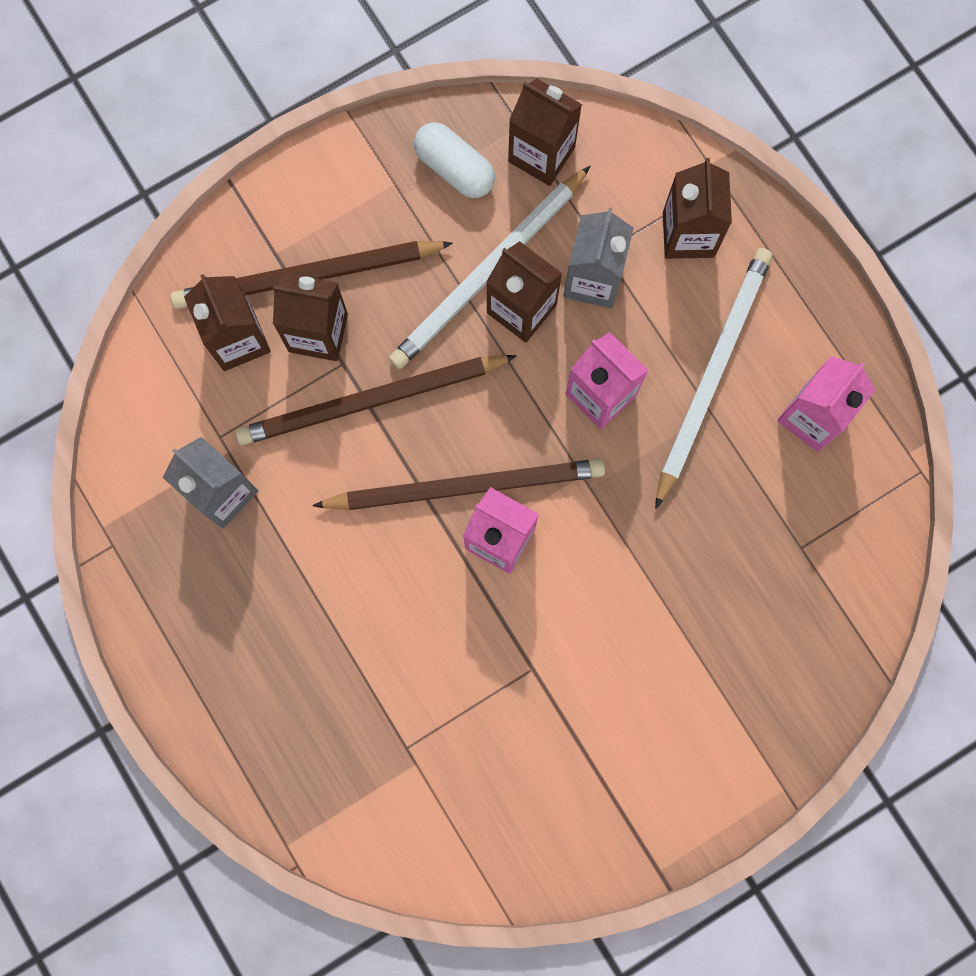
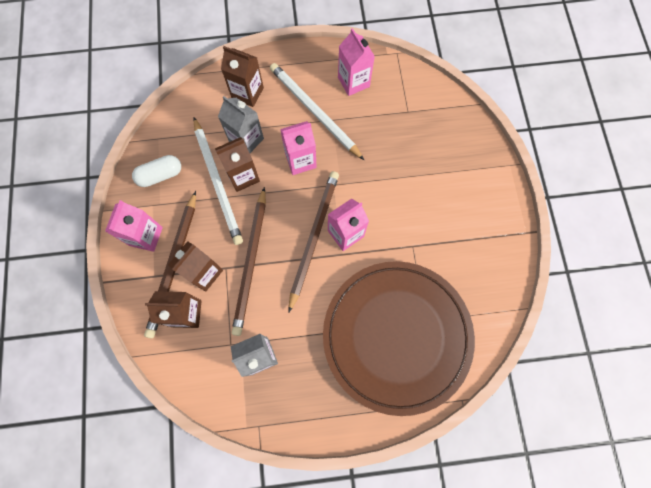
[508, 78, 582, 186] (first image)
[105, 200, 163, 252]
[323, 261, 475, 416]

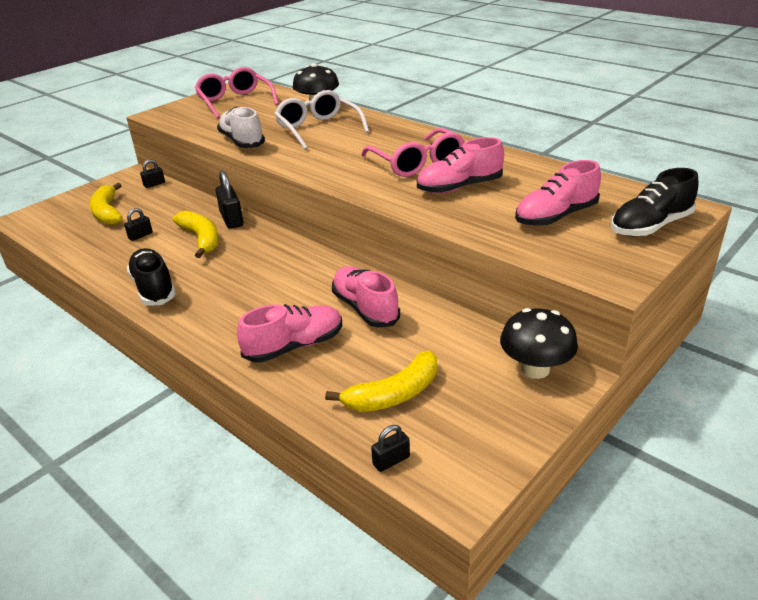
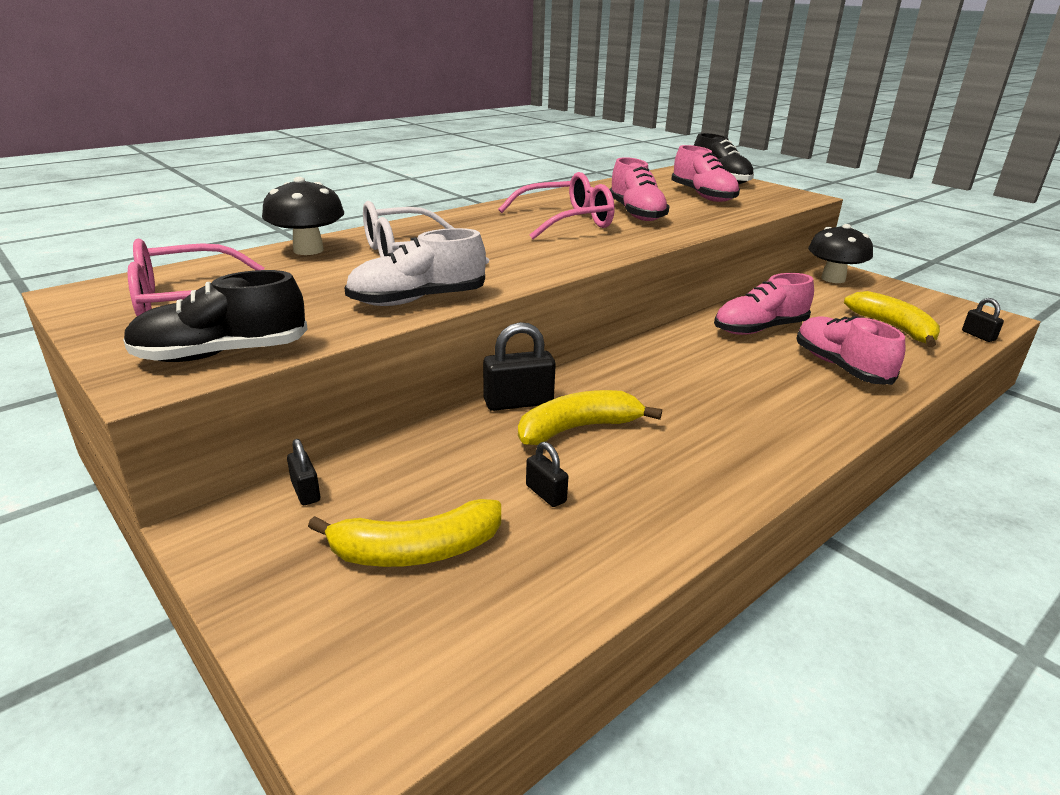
[123, 270, 308, 362]

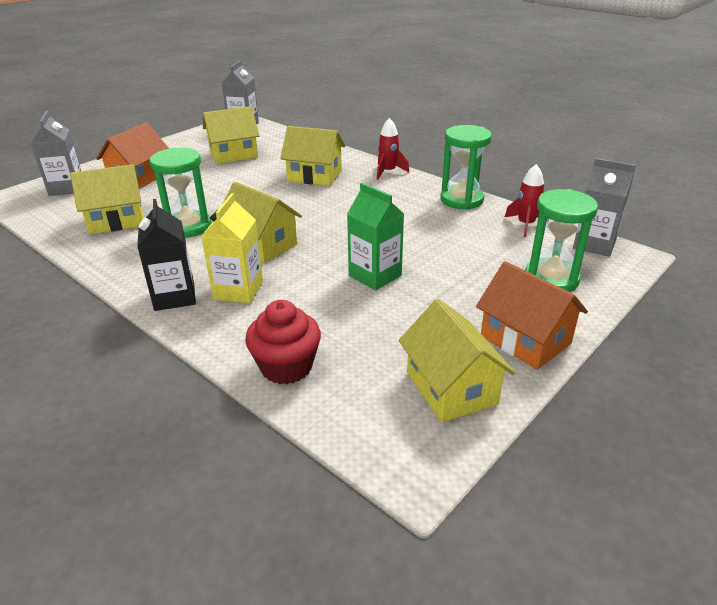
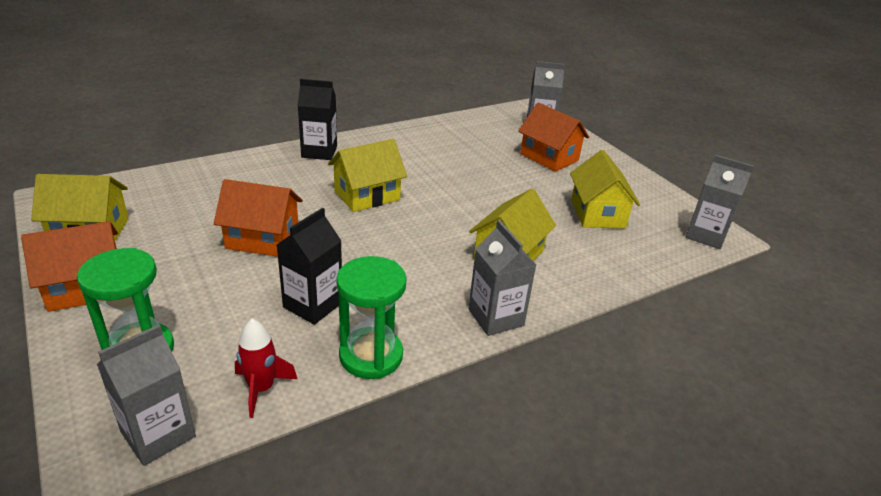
[70, 164, 143, 234] (first image)
[149, 147, 212, 238] (first image)
[201, 193, 263, 303] (first image)
[245, 300, 321, 384] (first image)
[277, 208, 342, 325]
[214, 179, 303, 257]
[468, 220, 536, 336]

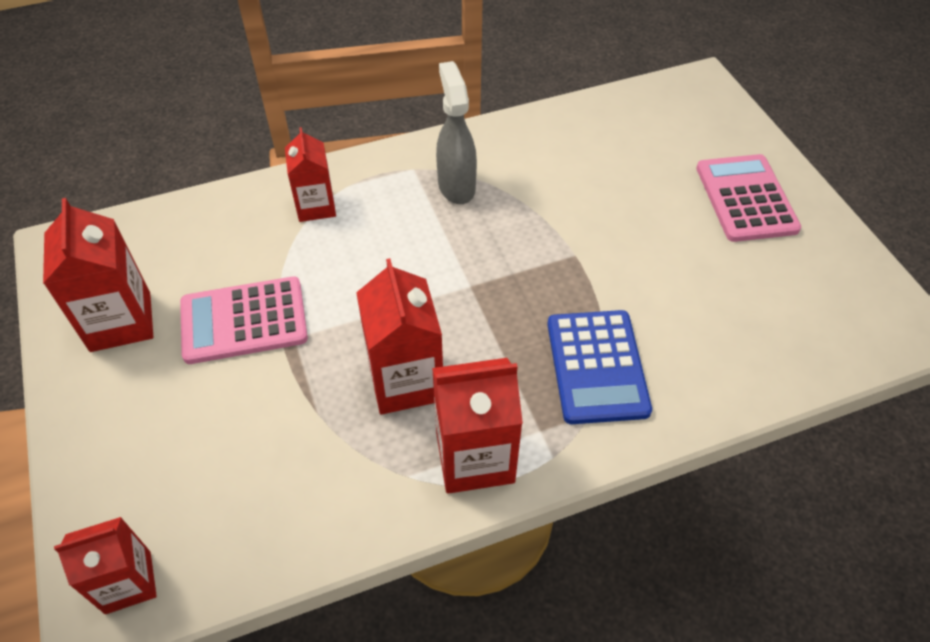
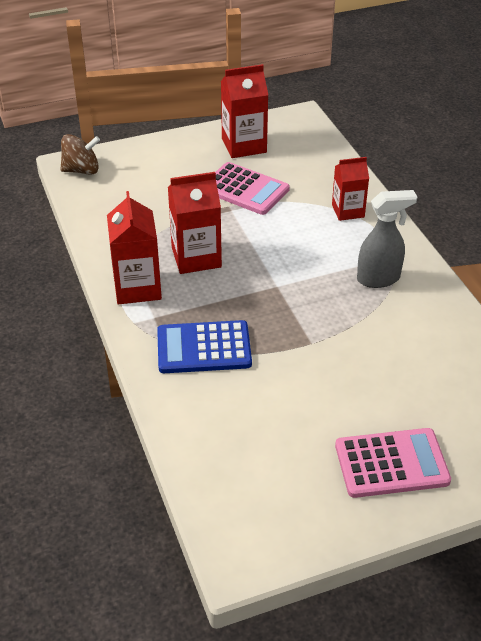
[60, 134, 100, 175]
[215, 162, 290, 215]

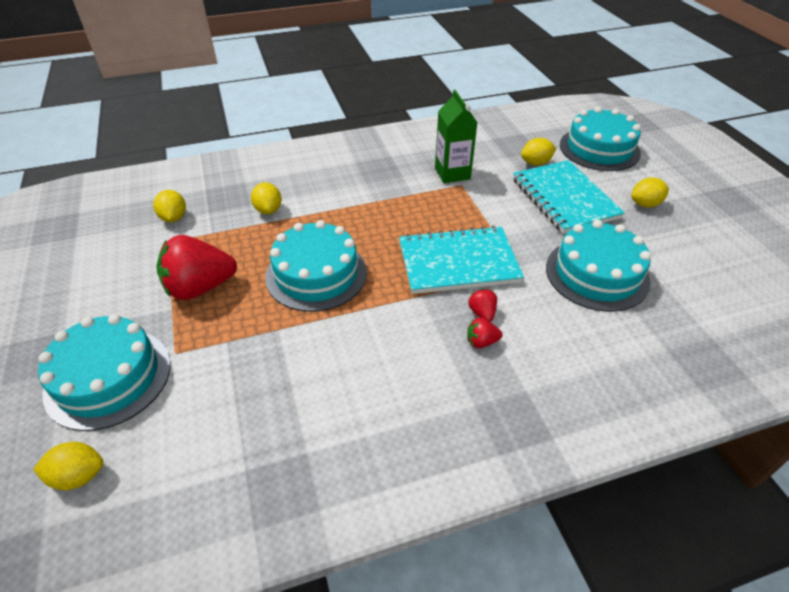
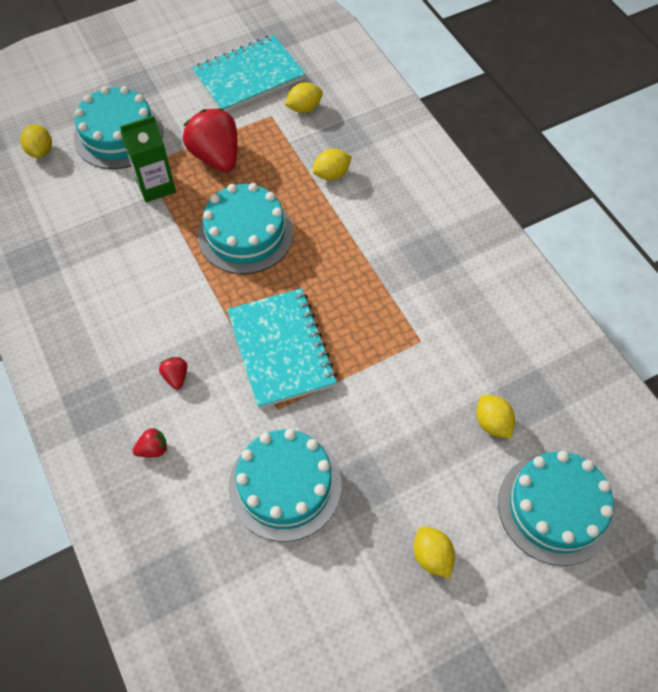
[120, 115, 176, 203]
[133, 428, 167, 457]
[192, 35, 305, 112]

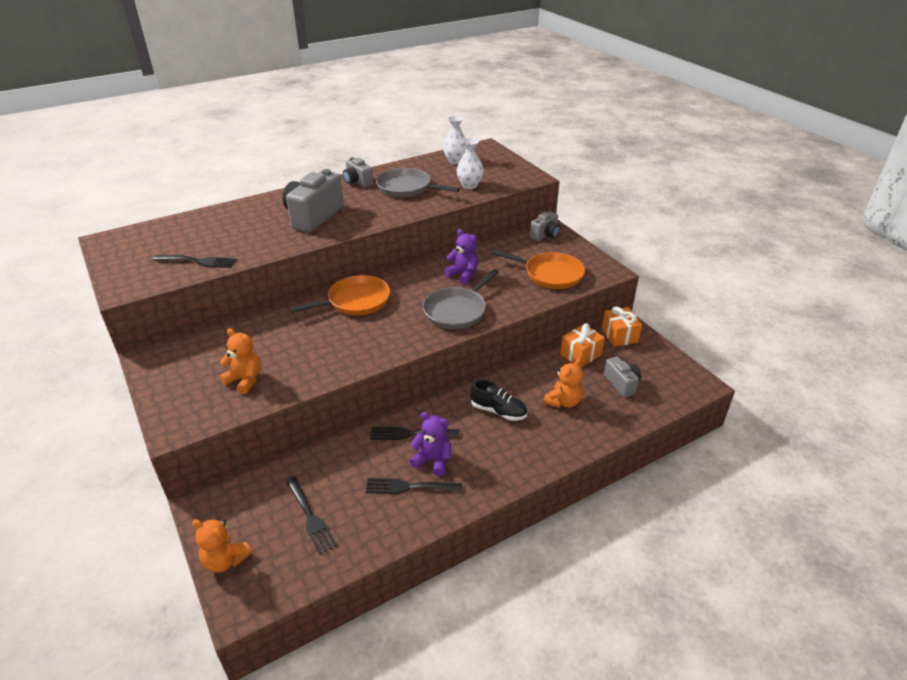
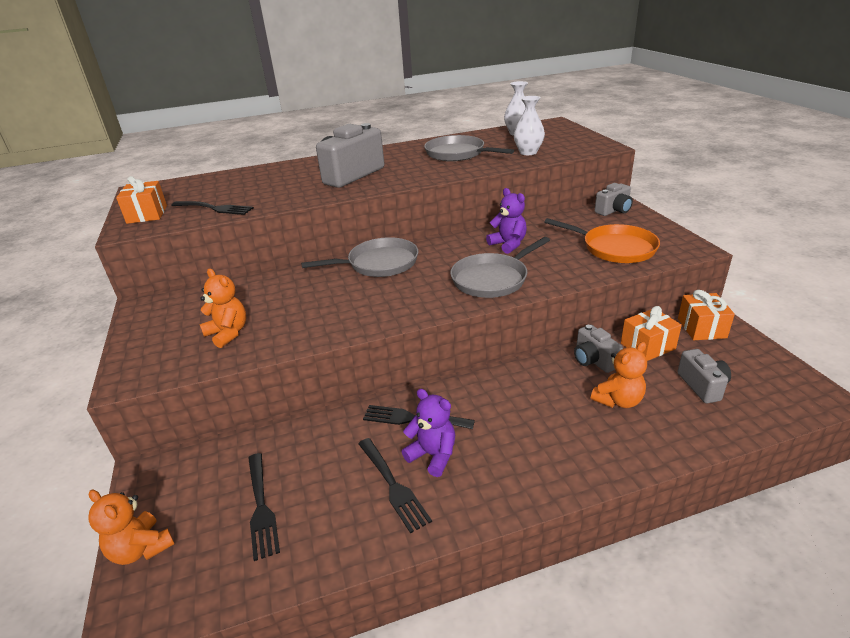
[470, 379, 527, 421] (first image)
[116, 176, 167, 224]
[574, 325, 623, 373]
[301, 237, 418, 277]
[358, 438, 432, 534]

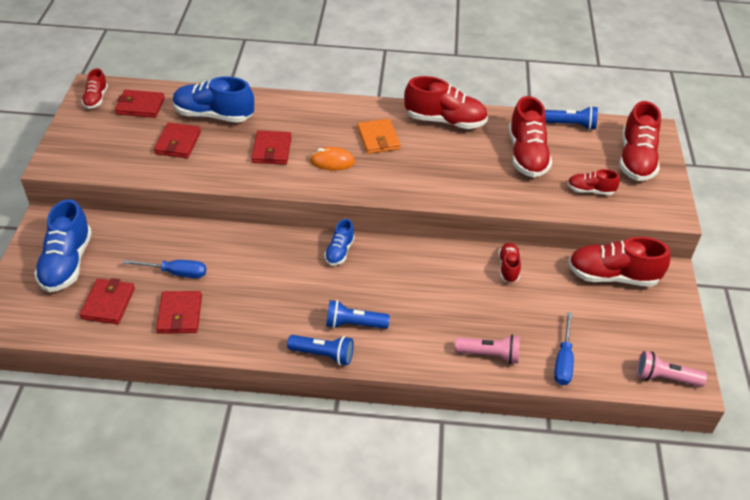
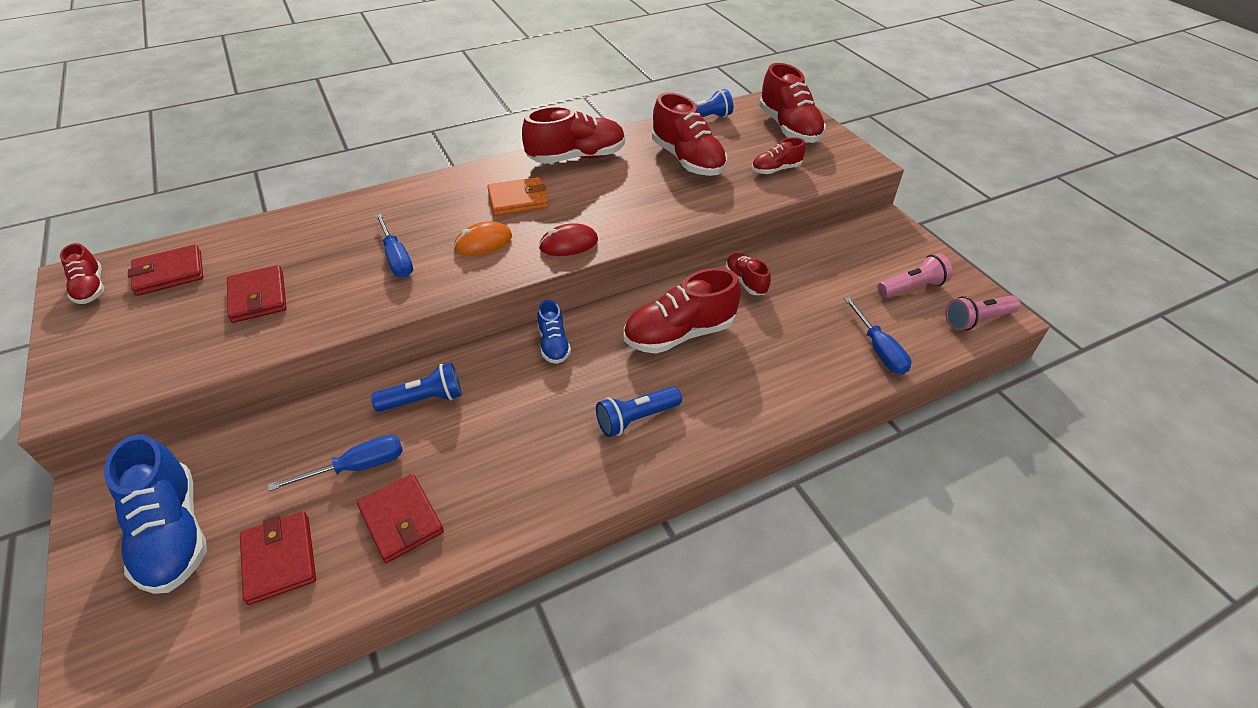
[173, 76, 254, 123] (first image)
[539, 223, 598, 256]
[371, 363, 462, 412]
[878, 253, 953, 298]
[624, 268, 741, 354]
[375, 213, 413, 278]
[487, 177, 548, 216]

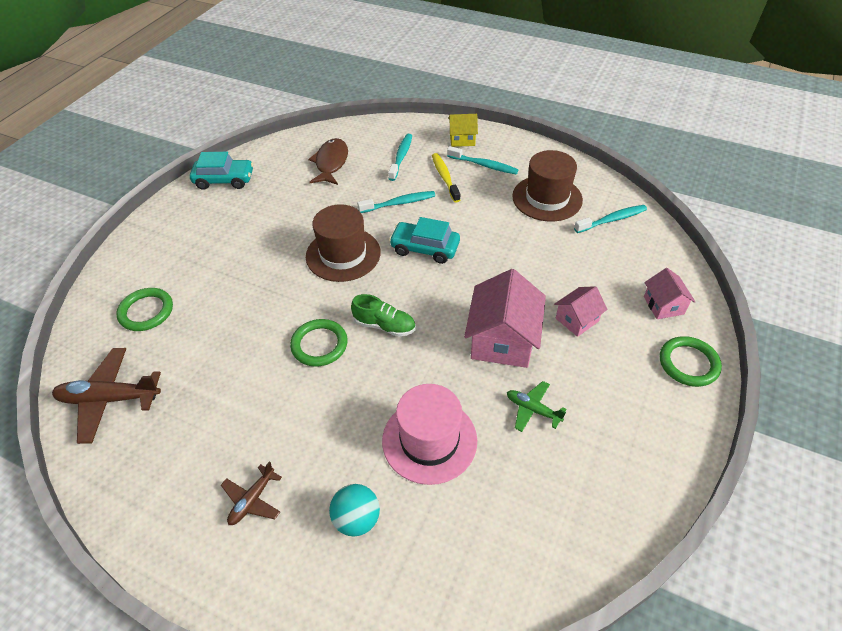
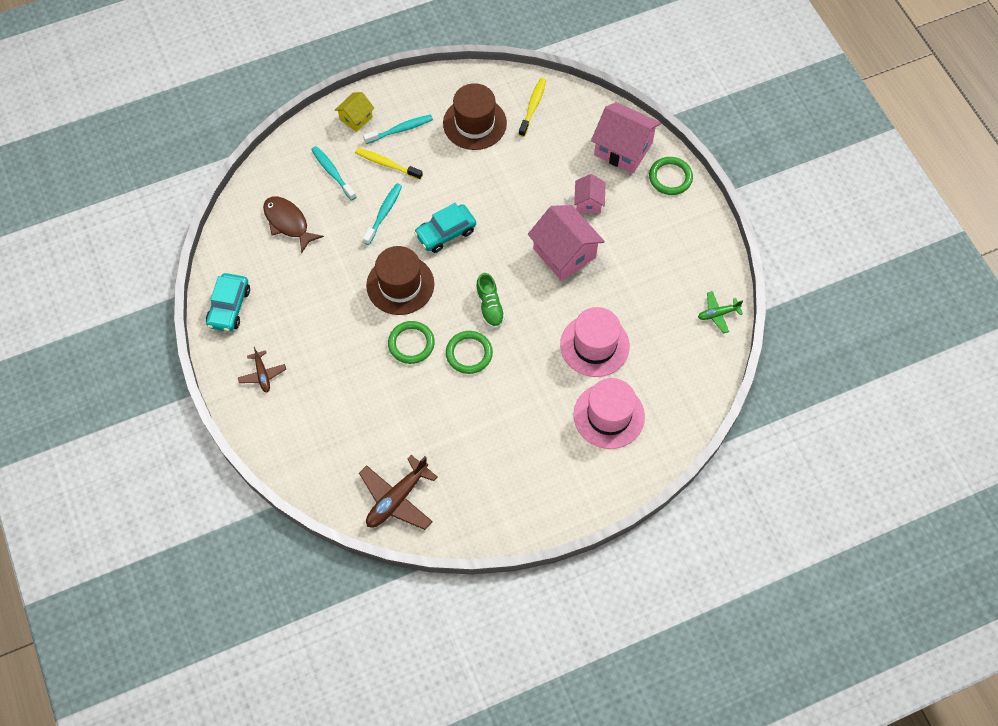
[388, 321, 435, 364]
[238, 347, 286, 392]
[698, 291, 743, 333]
[574, 378, 645, 449]
[519, 78, 546, 137]
[206, 273, 250, 332]
[476, 273, 505, 328]
[591, 102, 661, 173]

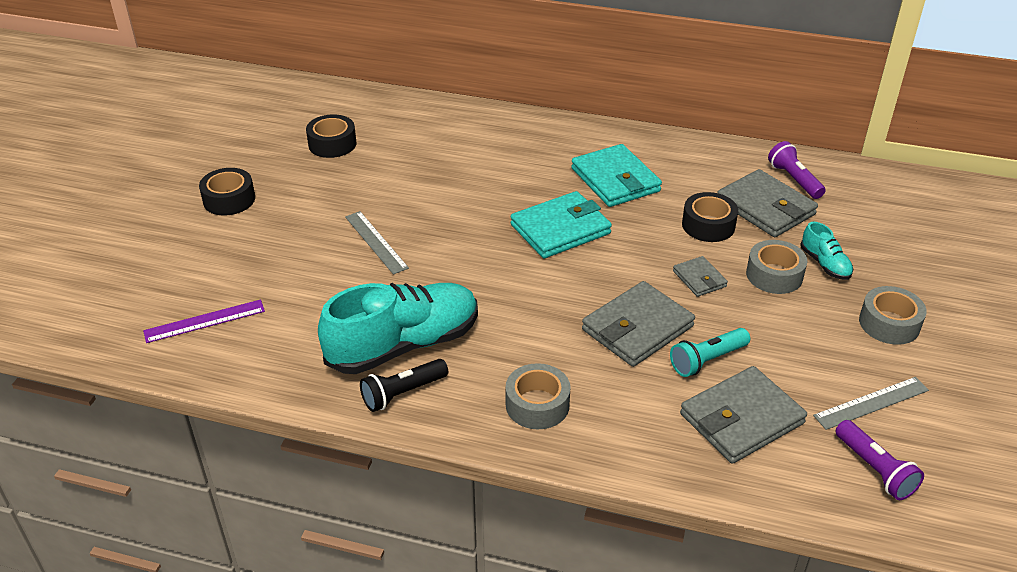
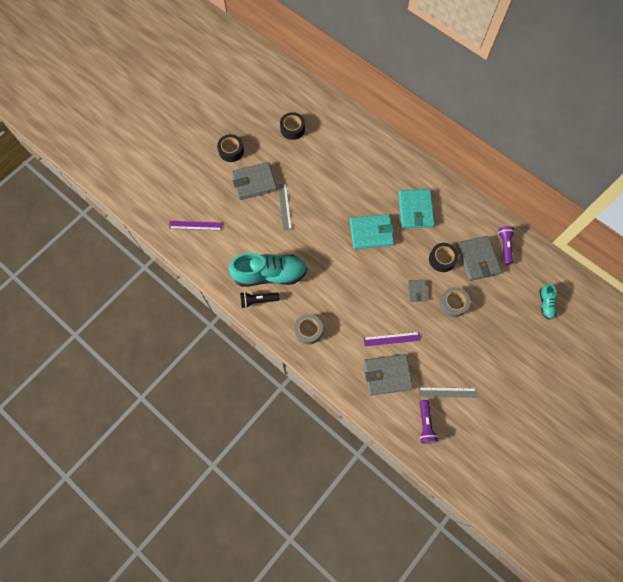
[859, 286, 927, 345] (first image)
[232, 162, 277, 200]
[540, 284, 557, 320]
[363, 332, 421, 346]

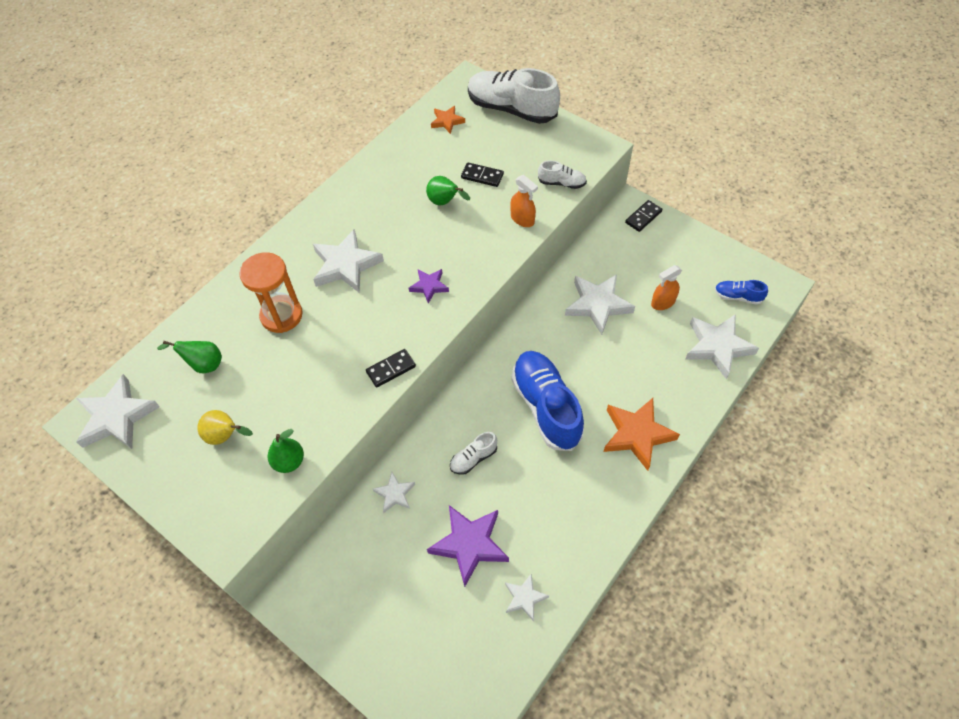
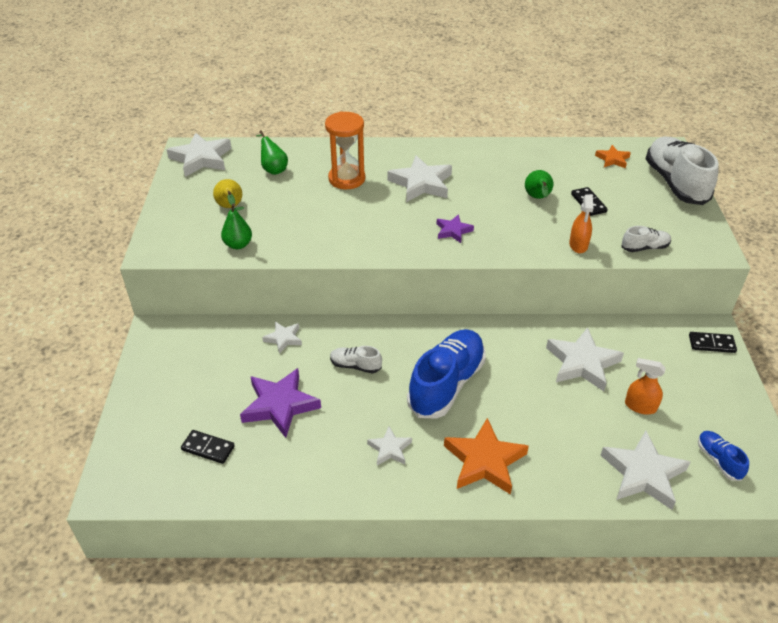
[181, 430, 235, 464]
[367, 427, 412, 466]
[622, 226, 671, 252]

